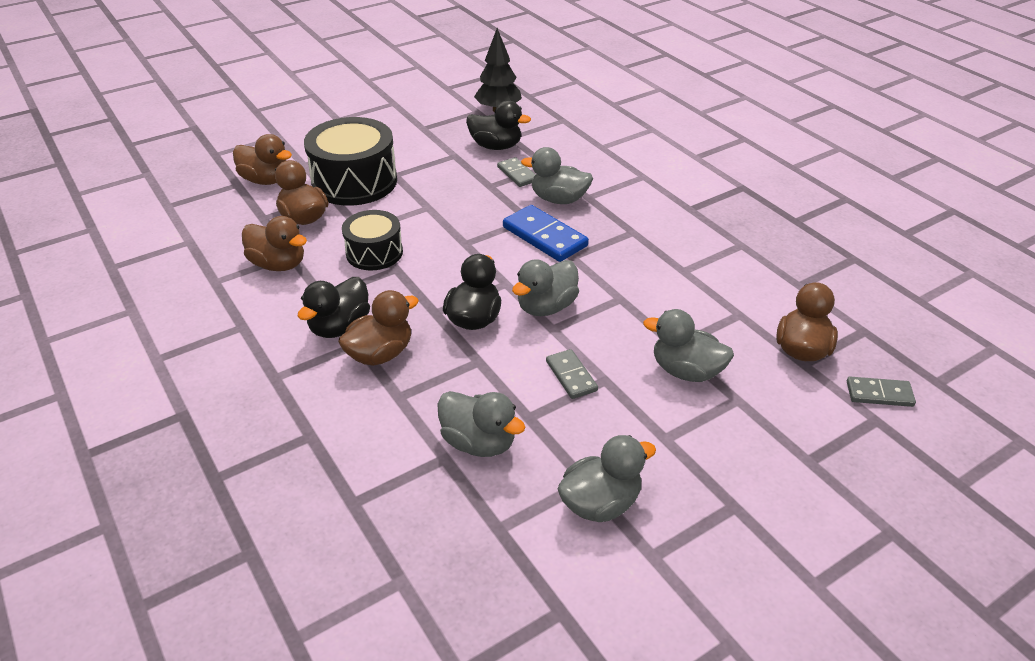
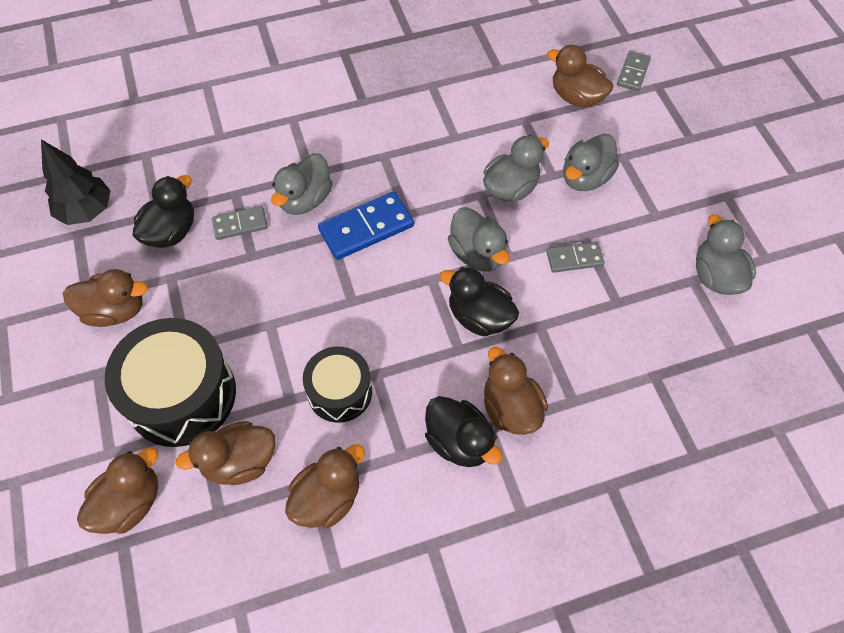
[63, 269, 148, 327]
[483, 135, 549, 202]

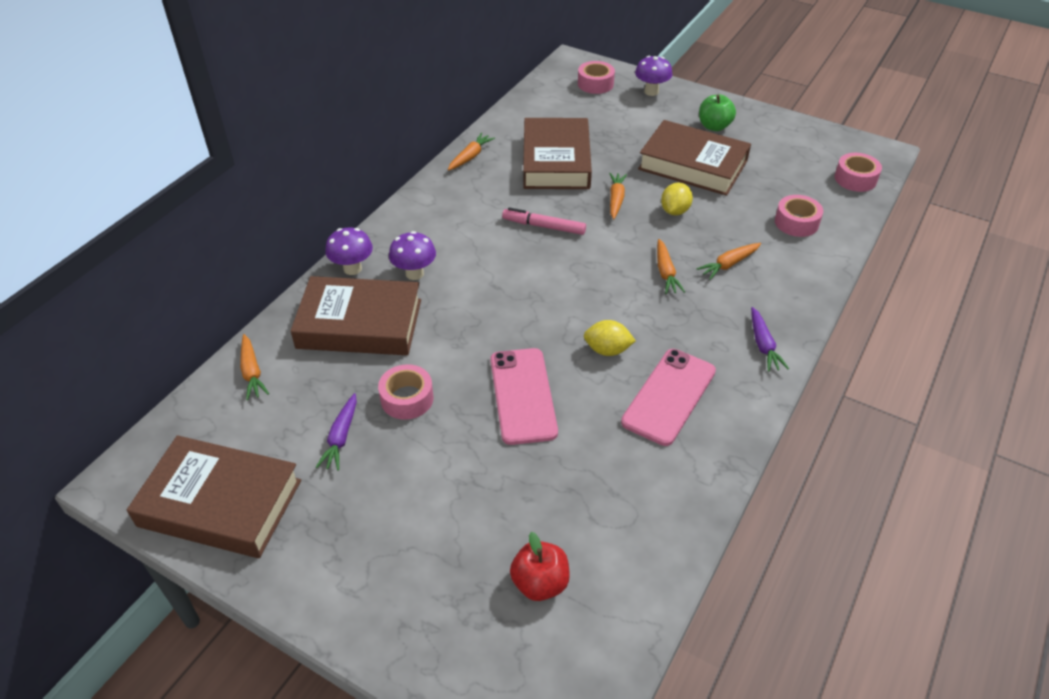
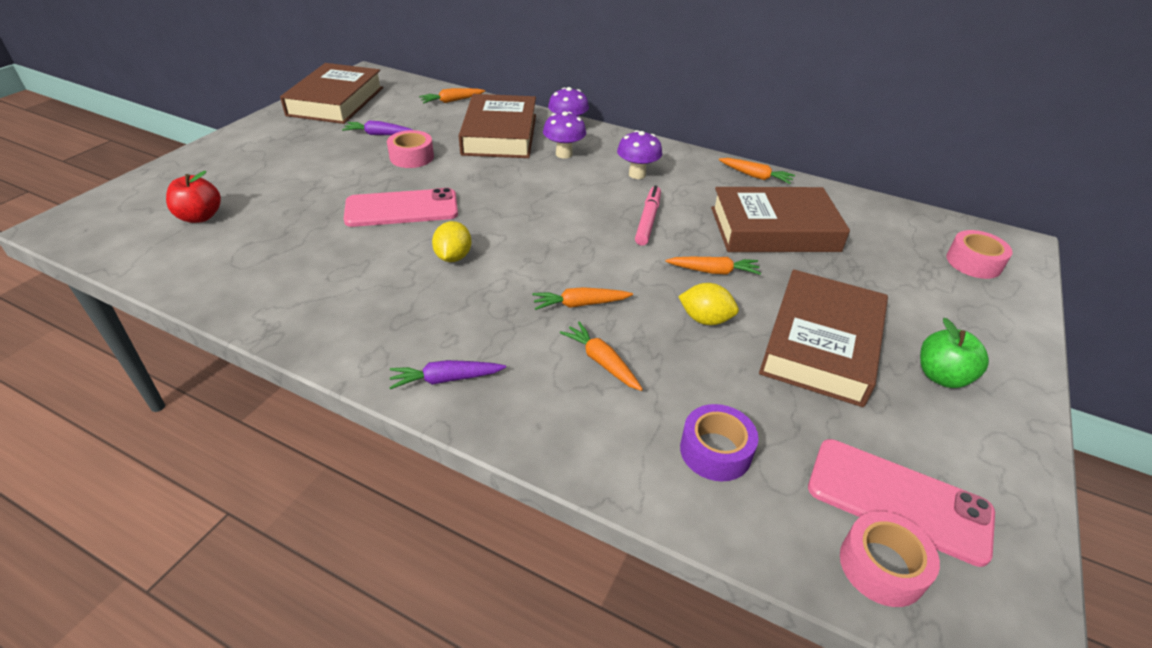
[808, 439, 995, 567]
[617, 130, 662, 179]
[680, 404, 759, 481]

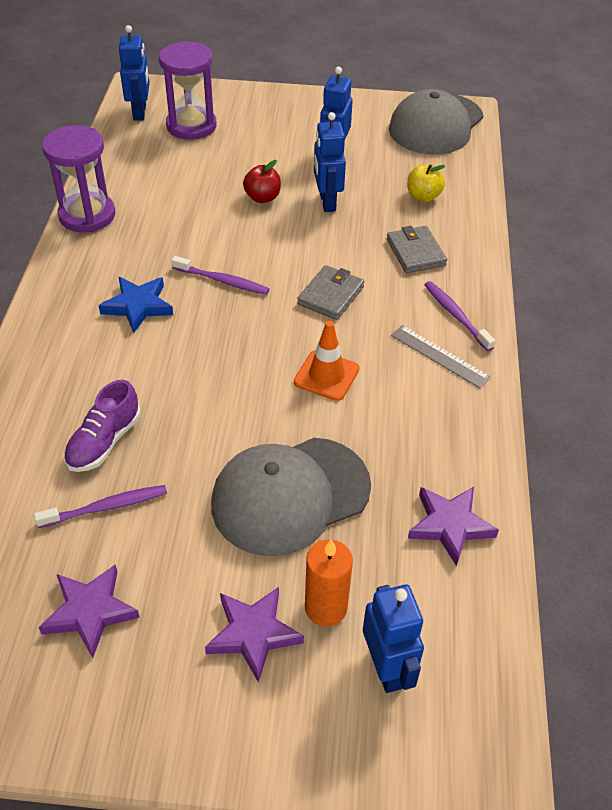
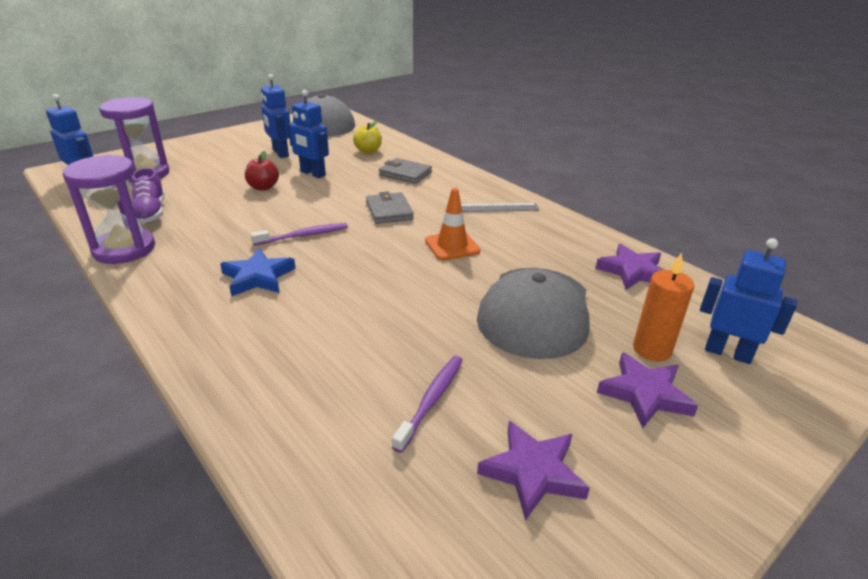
[424, 281, 495, 351] (first image)
[131, 168, 165, 224]

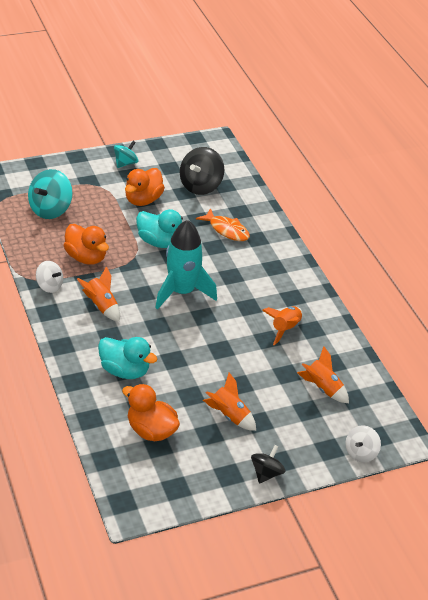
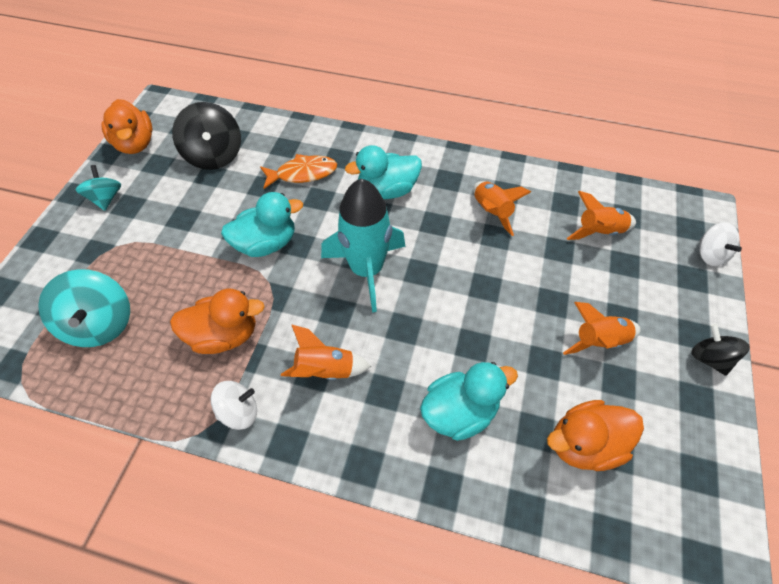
[345, 145, 422, 199]
[101, 99, 153, 154]

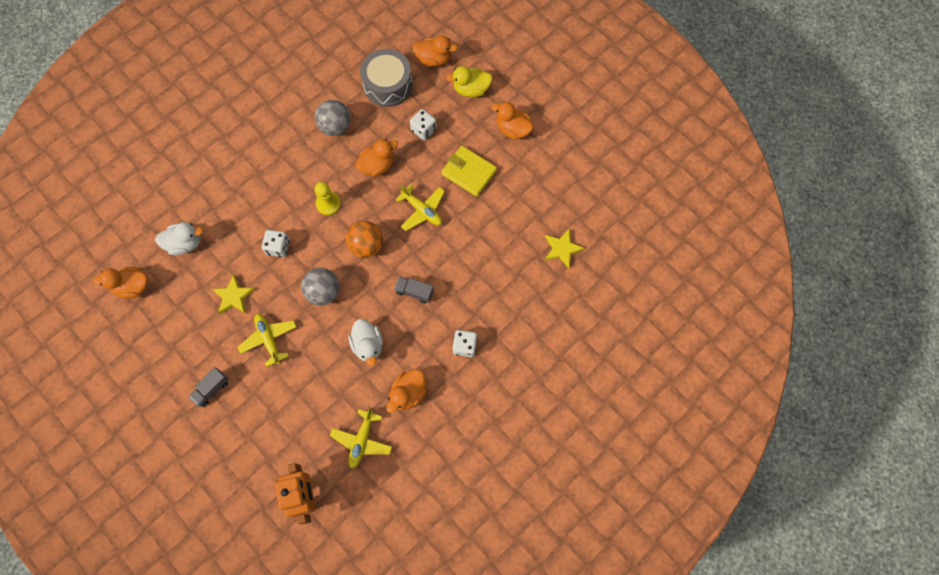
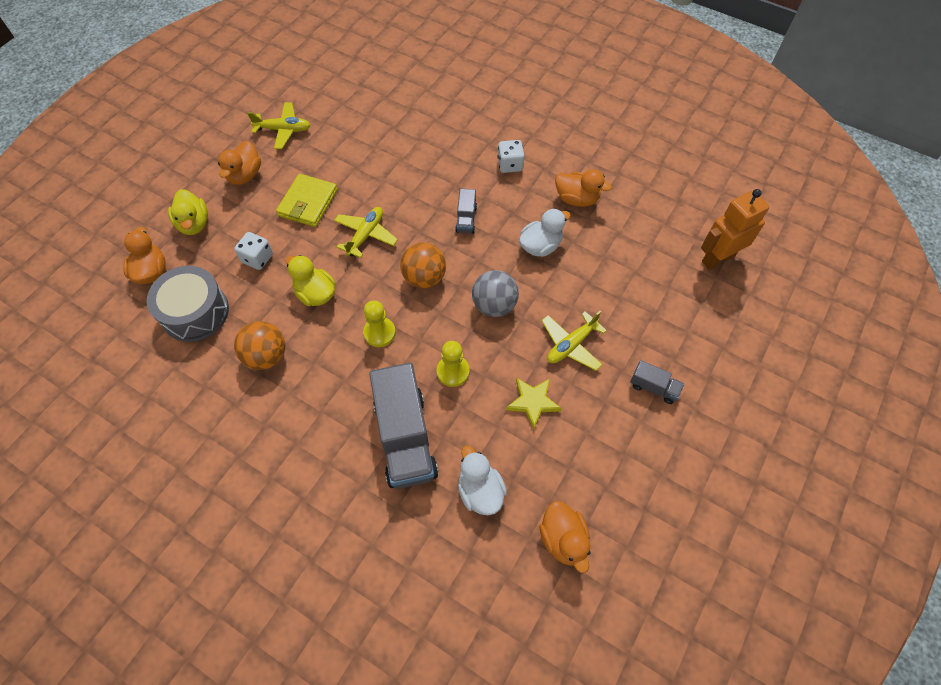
[545, 228, 585, 268] (first image)
[369, 363, 438, 489]
[247, 102, 310, 149]
[437, 341, 470, 387]
[234, 321, 285, 370]
[286, 255, 336, 306]

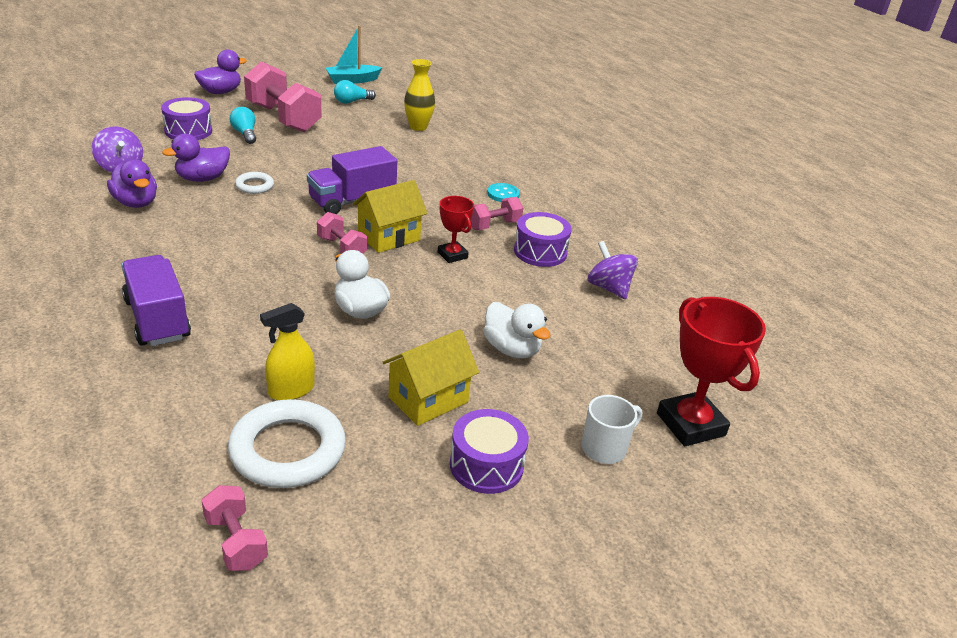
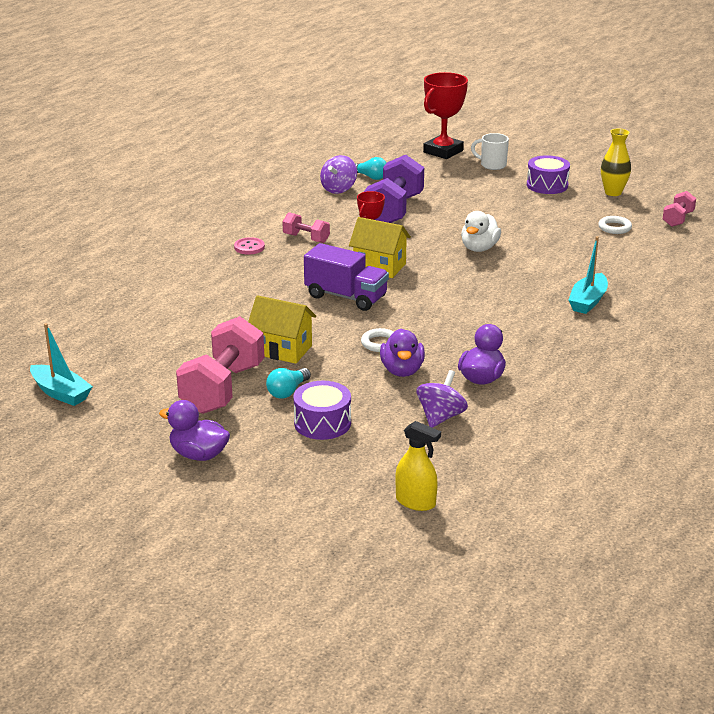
[317, 212, 367, 254] (first image)
[483, 302, 551, 358] (first image)
[514, 212, 572, 267] (first image)
[364, 155, 424, 223]
[395, 421, 441, 511]
[355, 157, 387, 180]
[248, 295, 316, 364]
[601, 128, 631, 196]
[569, 236, 608, 314]
[234, 237, 265, 255]
[380, 329, 425, 377]
[598, 216, 632, 234]

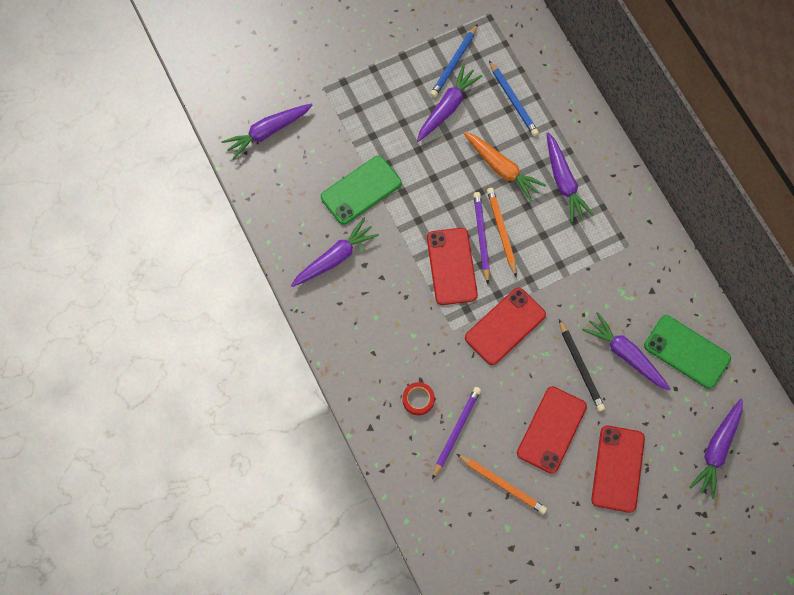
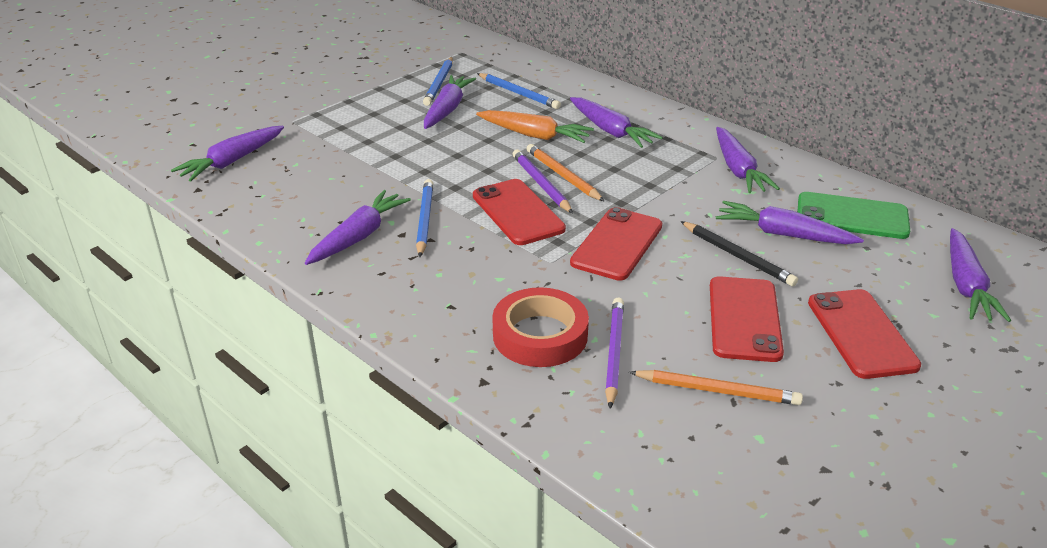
[321, 156, 401, 225] (first image)
[416, 179, 433, 257]
[716, 127, 780, 193]
[492, 287, 589, 367]

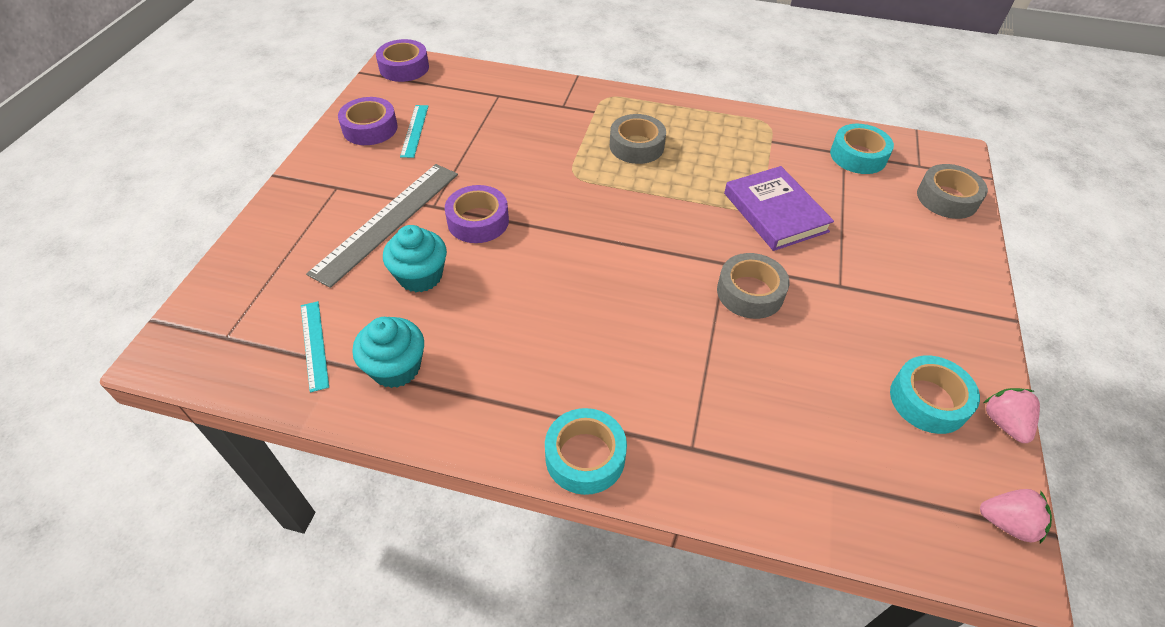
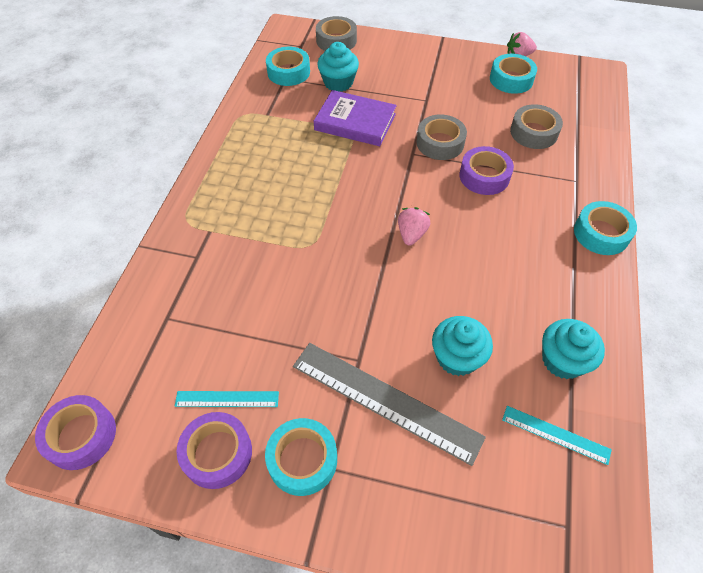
[265, 418, 337, 496]
[317, 42, 359, 92]
[459, 146, 514, 195]
[510, 104, 563, 149]
[398, 207, 431, 246]
[502, 406, 612, 465]
[314, 90, 397, 146]

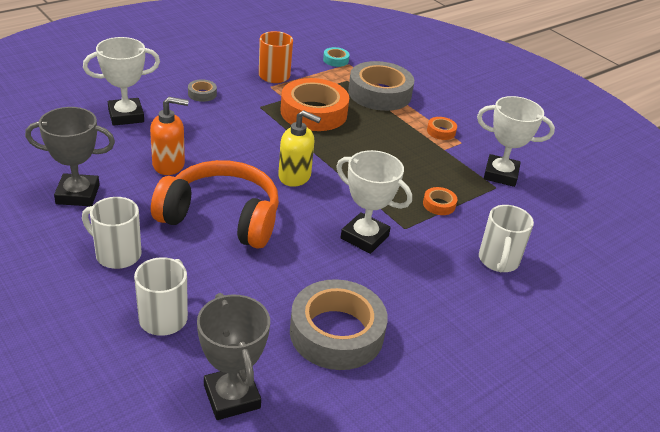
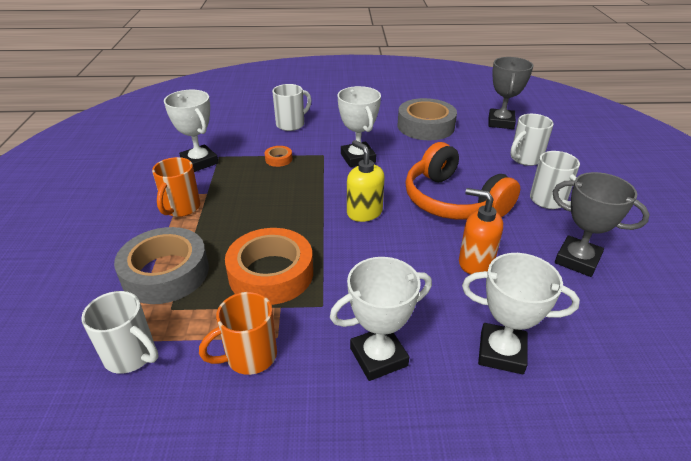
[330, 257, 432, 381]
[81, 291, 158, 374]
[152, 157, 200, 217]

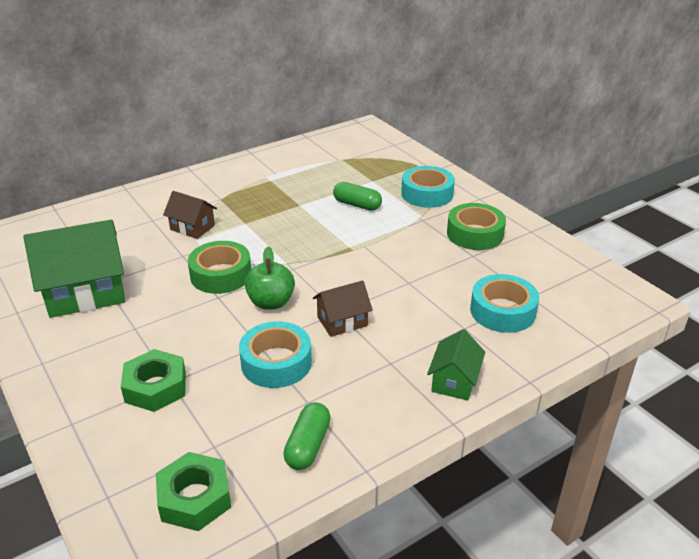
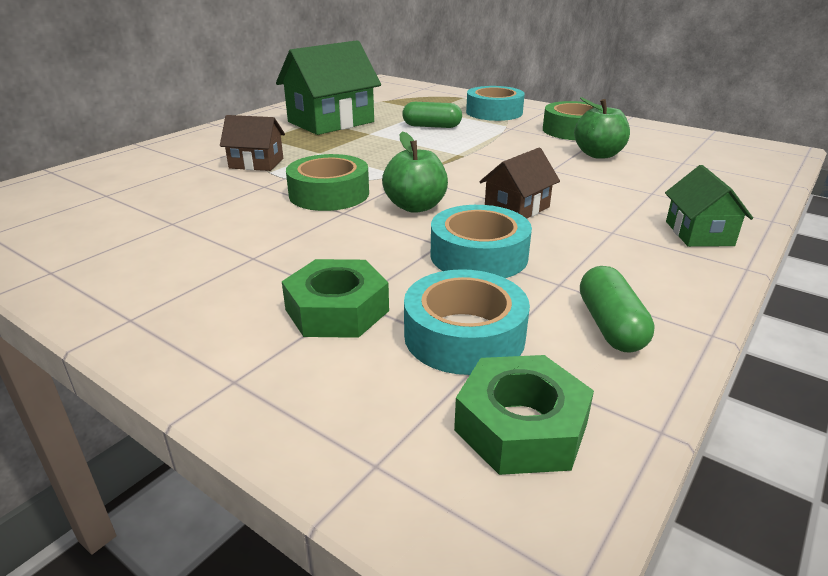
[574, 97, 630, 159]
[276, 40, 381, 135]
[404, 269, 530, 375]

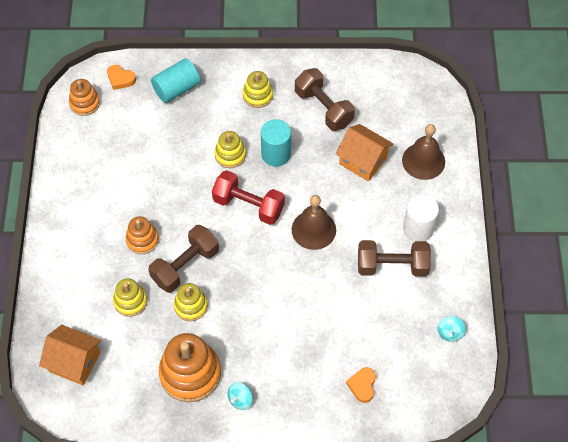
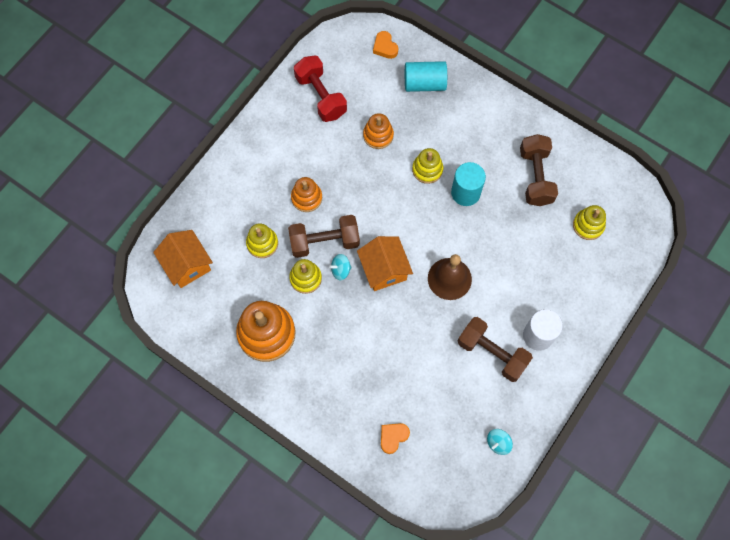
[402, 124, 445, 180] (first image)
[363, 113, 394, 149]
[294, 55, 347, 122]
[329, 254, 352, 280]
[573, 205, 606, 240]
[357, 236, 413, 291]

